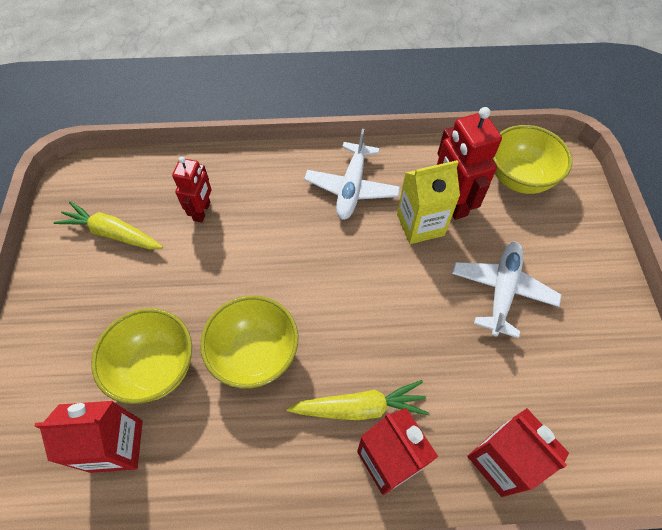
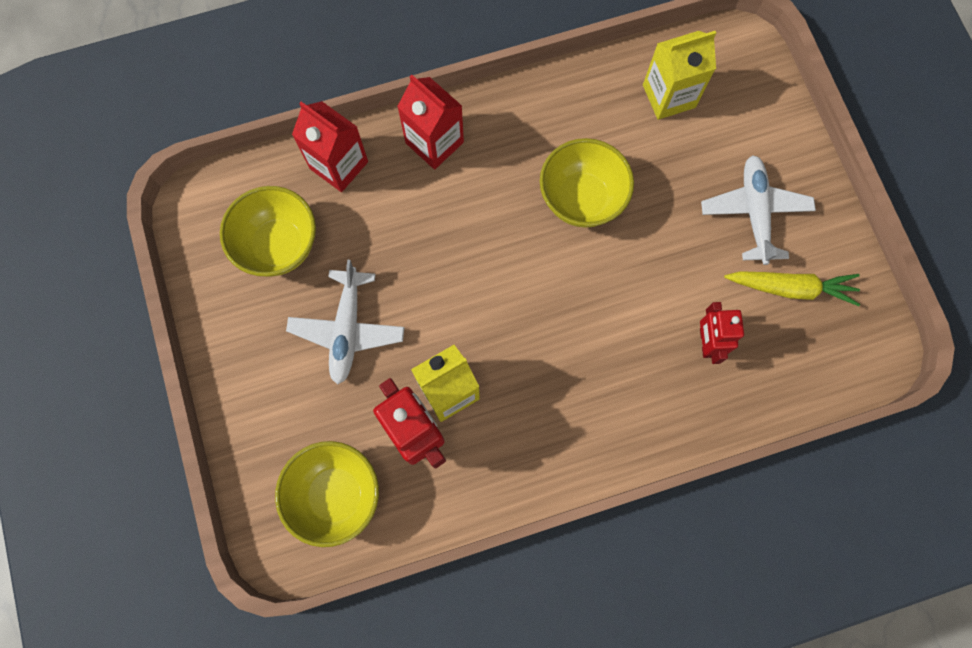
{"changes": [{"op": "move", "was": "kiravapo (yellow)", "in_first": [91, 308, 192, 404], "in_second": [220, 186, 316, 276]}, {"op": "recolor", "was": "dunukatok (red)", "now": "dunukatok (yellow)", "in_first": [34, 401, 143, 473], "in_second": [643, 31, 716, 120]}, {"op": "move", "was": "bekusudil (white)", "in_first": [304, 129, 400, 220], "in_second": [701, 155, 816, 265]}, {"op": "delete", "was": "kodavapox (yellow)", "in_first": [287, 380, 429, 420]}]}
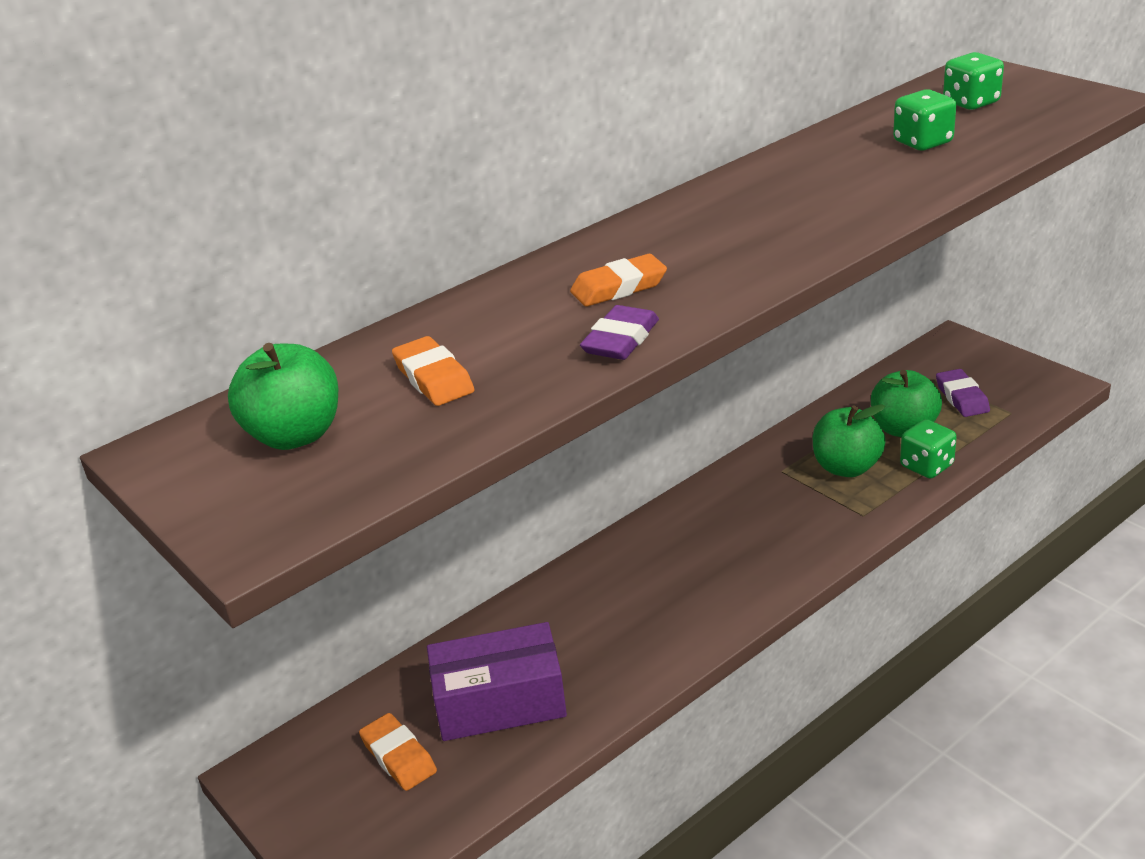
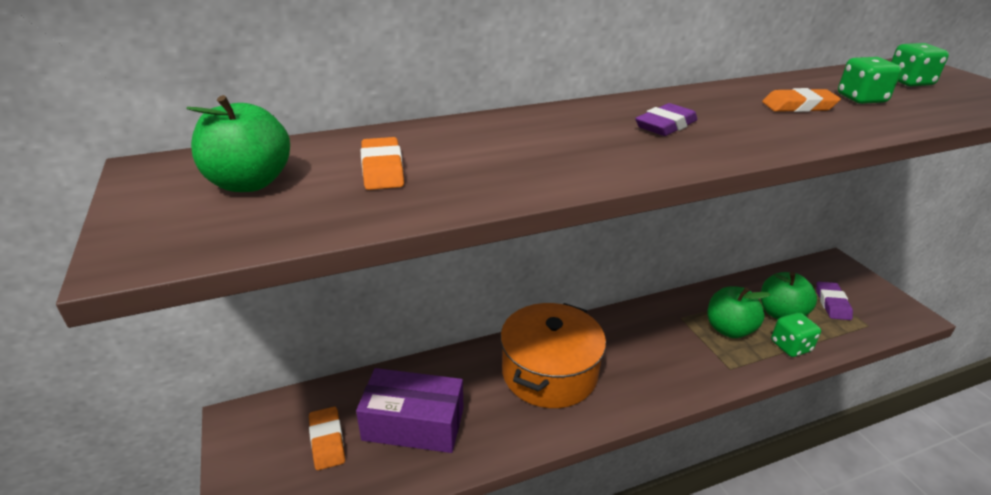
{"changes": [{"op": "insert", "now": "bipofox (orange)", "in_second": [500, 303, 606, 408]}, {"op": "move", "was": "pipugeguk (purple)", "in_first": [580, 305, 659, 360], "in_second": [635, 103, 697, 136]}, {"op": "move", "was": "pipugeguk (orange)", "in_first": [570, 254, 667, 307], "in_second": [762, 88, 841, 112]}]}
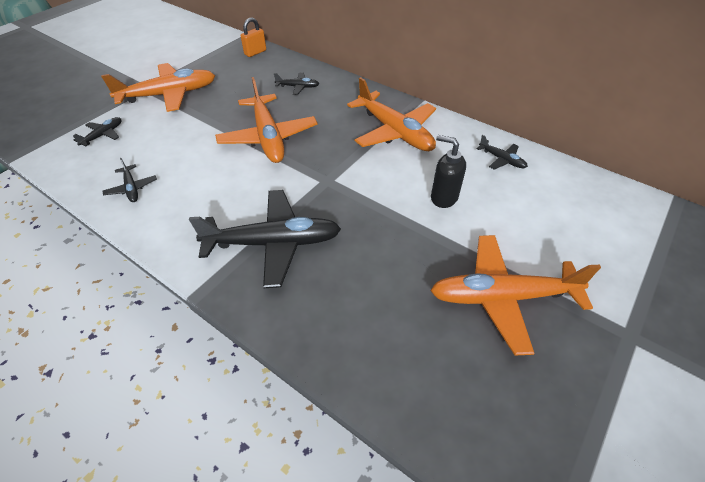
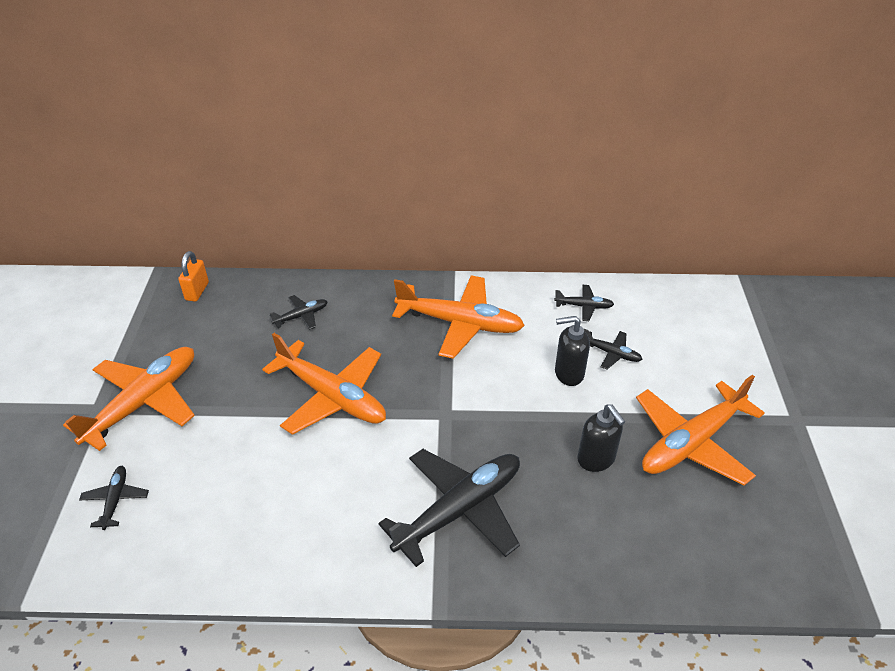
{"changes": [{"op": "insert", "now": "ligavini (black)", "in_second": [577, 404, 625, 472]}, {"op": "move", "was": "bekusudil (black)", "in_first": [103, 158, 157, 202], "in_second": [584, 329, 643, 369]}]}
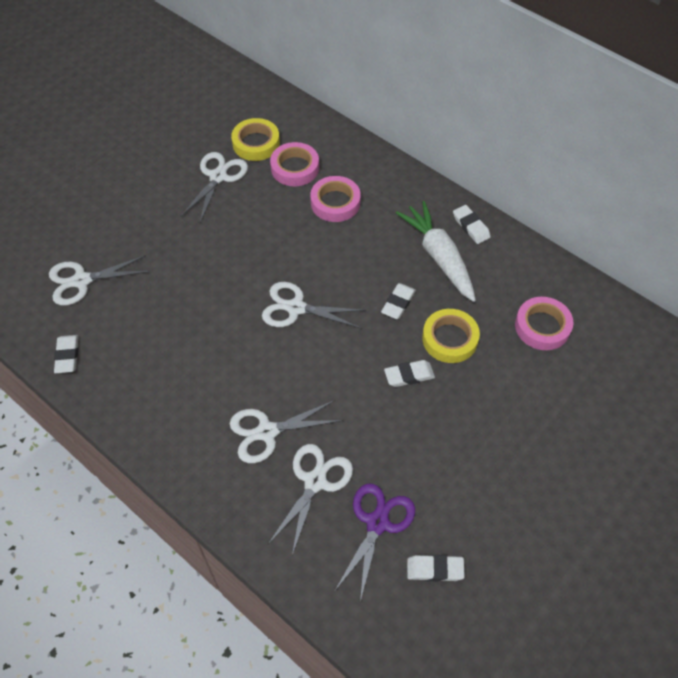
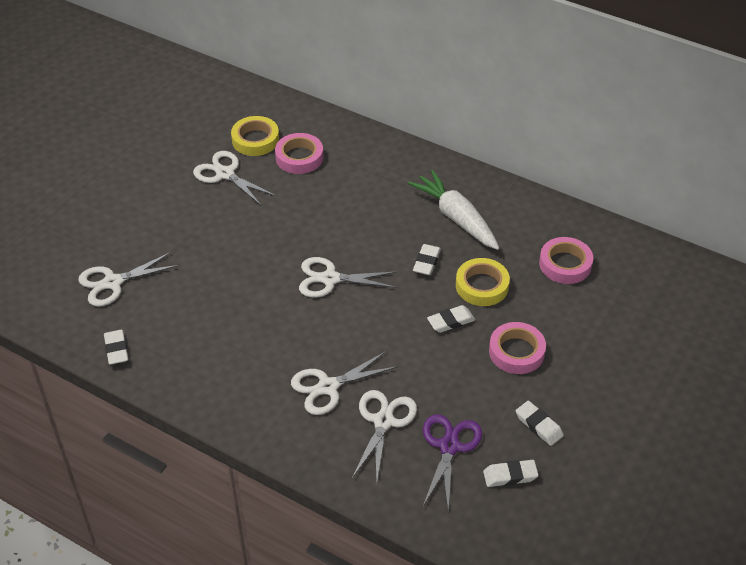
{"changes": [{"op": "rotate", "was": "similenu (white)", "in_first": [180, 152, 248, 223], "in_second": [193, 151, 276, 206], "clockwise": -60}, {"op": "move", "was": "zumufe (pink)", "in_first": [310, 176, 361, 222], "in_second": [489, 322, 546, 374]}, {"op": "move", "was": "pipugeguk (white)", "in_first": [453, 205, 491, 244], "in_second": [516, 401, 564, 446]}]}
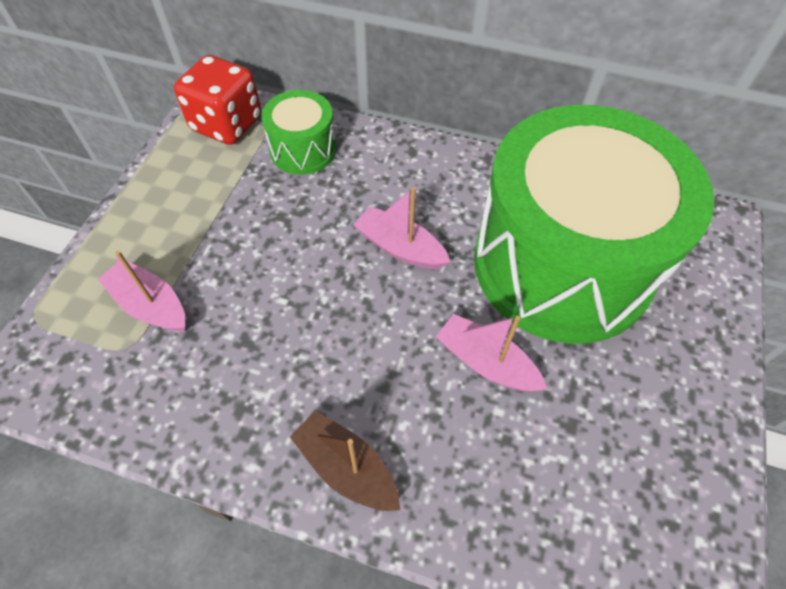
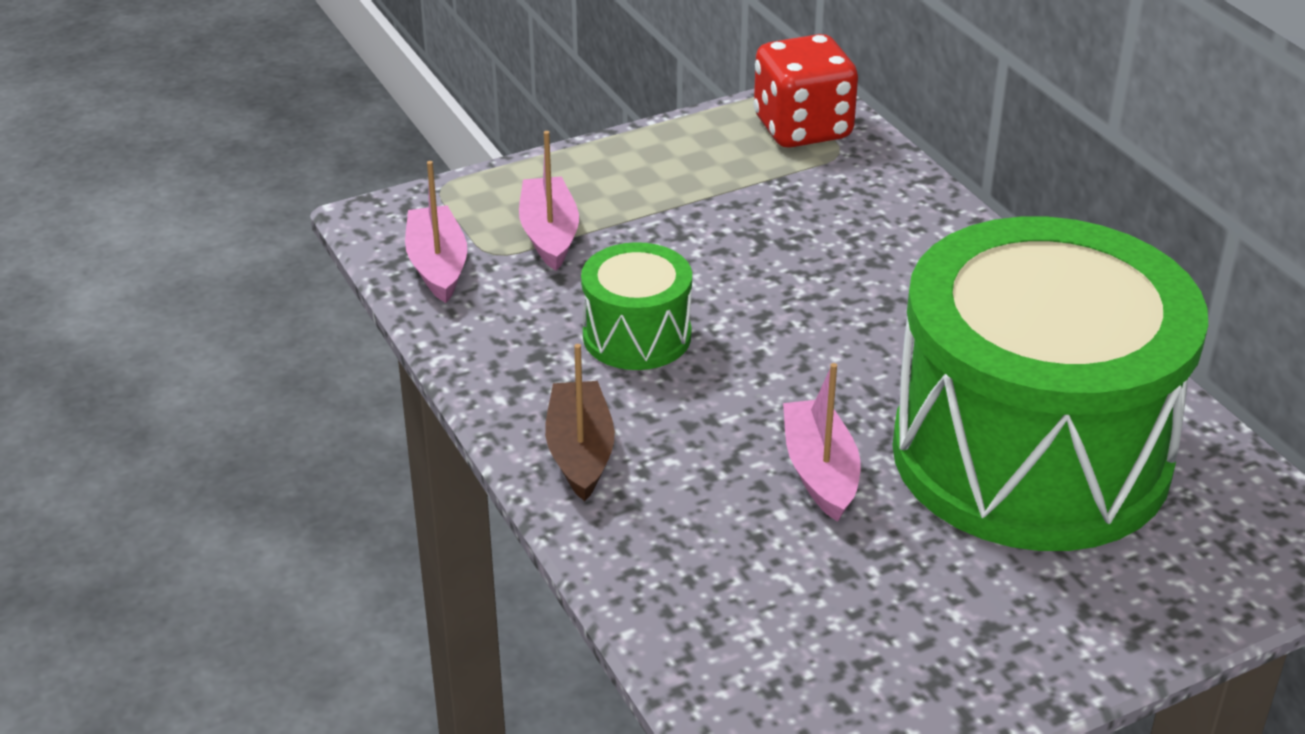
{"changes": [{"op": "move", "was": "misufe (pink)", "in_first": [354, 187, 450, 269], "in_second": [405, 161, 467, 303]}, {"op": "move", "was": "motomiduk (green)", "in_first": [261, 90, 336, 175], "in_second": [581, 242, 692, 370]}]}
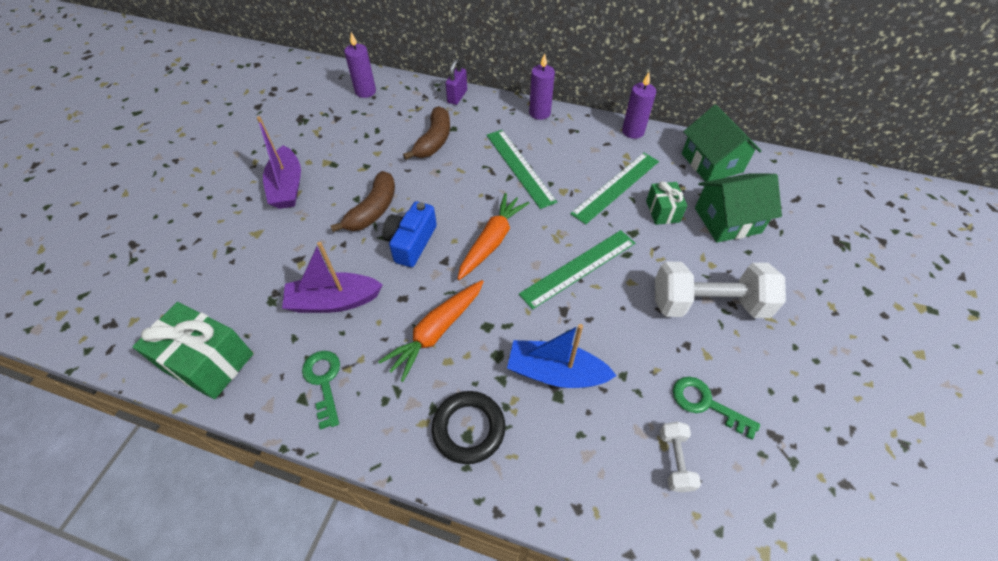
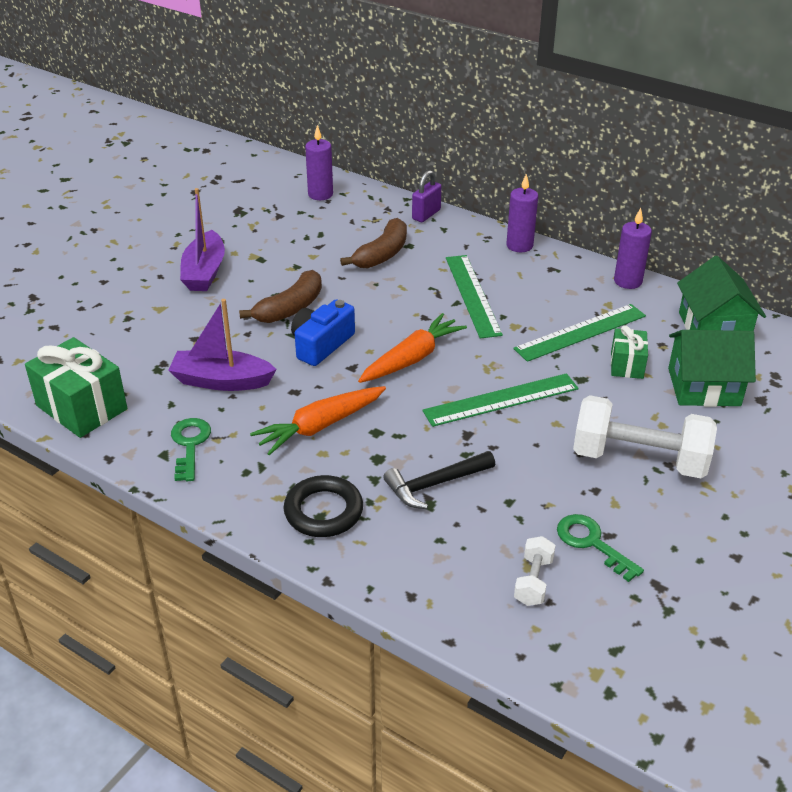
{"changes": [{"op": "replace", "was": "misufe (blue)", "now": "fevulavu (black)", "in_first": [507, 324, 617, 388], "in_second": [383, 451, 495, 509]}]}
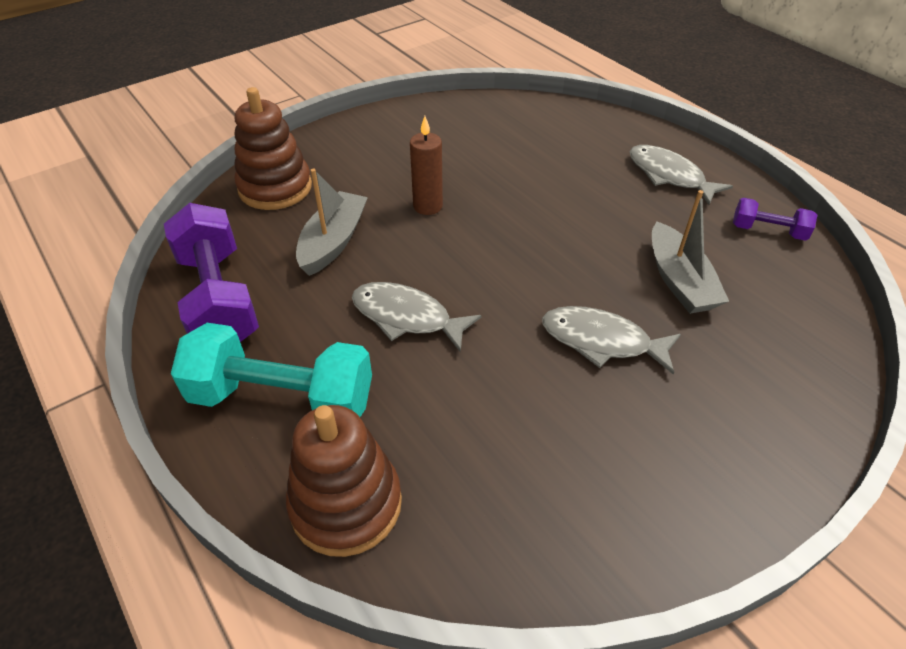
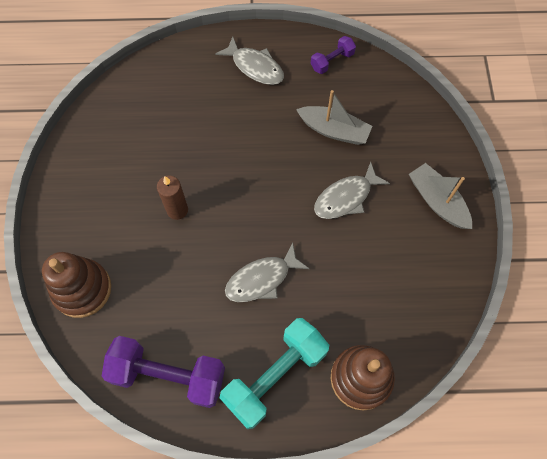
{"changes": [{"op": "rotate", "was": "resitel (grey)", "in_first": [629, 145, 733, 205], "in_second": [215, 37, 284, 85], "clockwise": -135}, {"op": "move", "was": "misufe (grey)", "in_first": [296, 169, 368, 276], "in_second": [409, 163, 472, 229]}]}
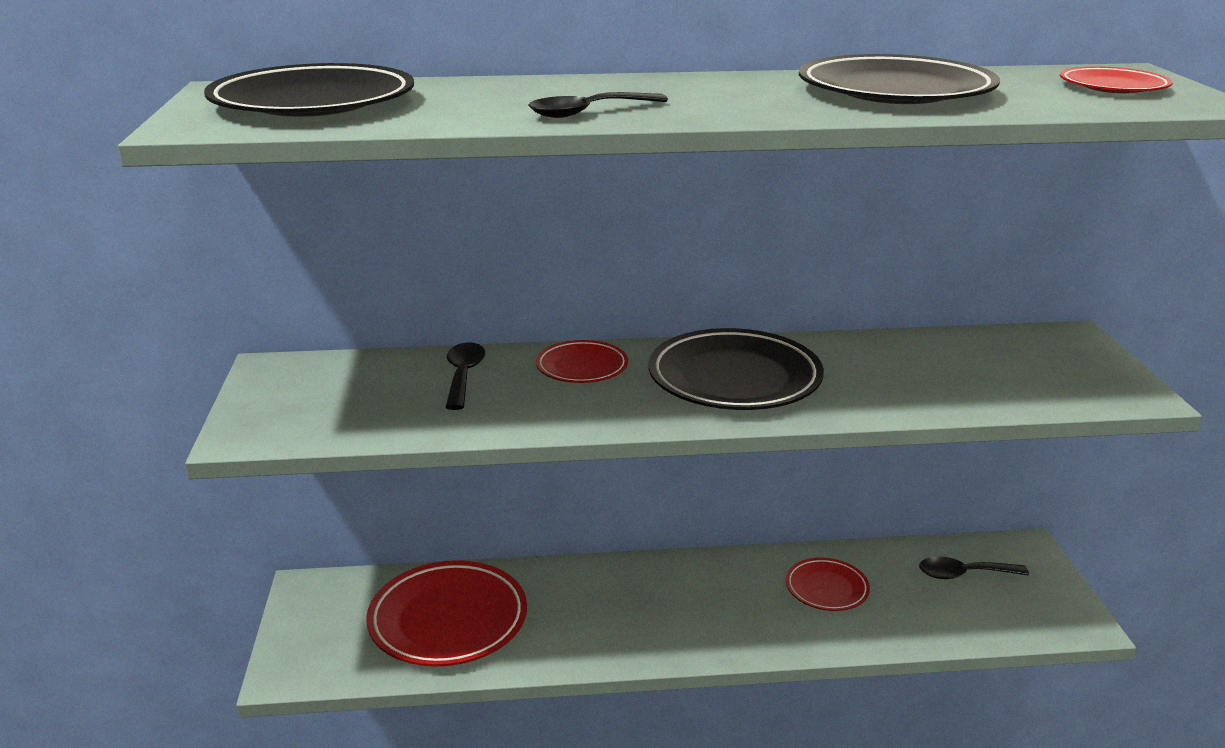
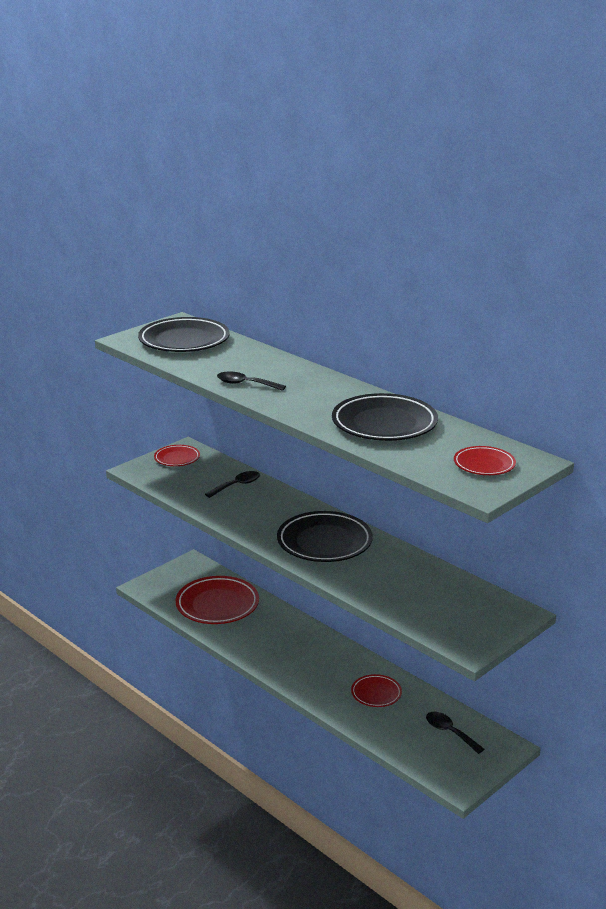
{"changes": [{"op": "move", "was": "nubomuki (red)", "in_first": [536, 340, 628, 383], "in_second": [154, 445, 200, 466]}]}
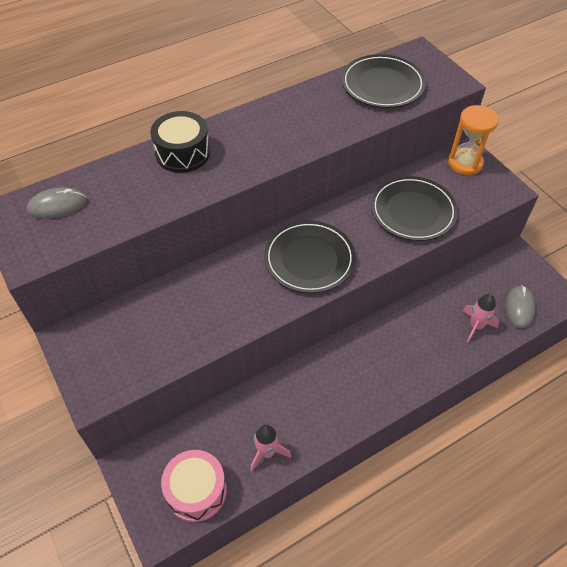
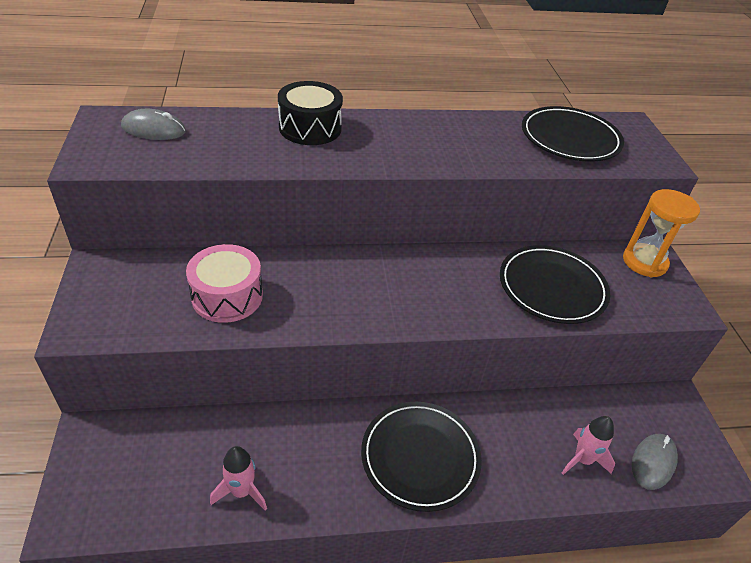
{"changes": [{"op": "move", "was": "motomiduk (pink)", "in_first": [161, 450, 227, 522], "in_second": [186, 244, 263, 323]}, {"op": "move", "was": "nubomuki (black)", "in_first": [264, 221, 356, 293], "in_second": [361, 402, 482, 512]}]}
